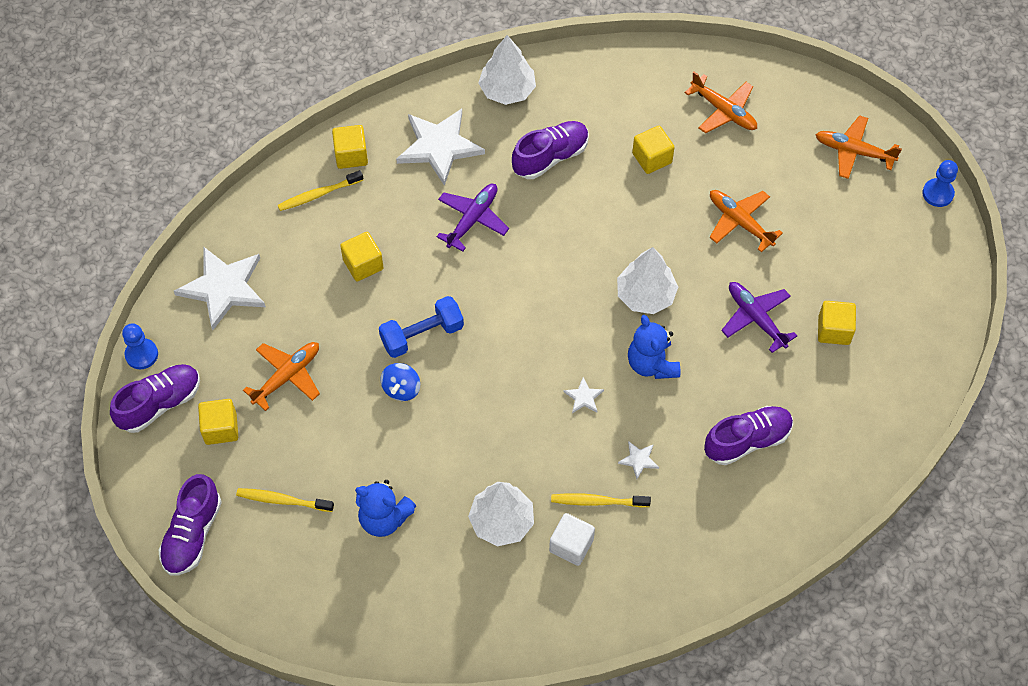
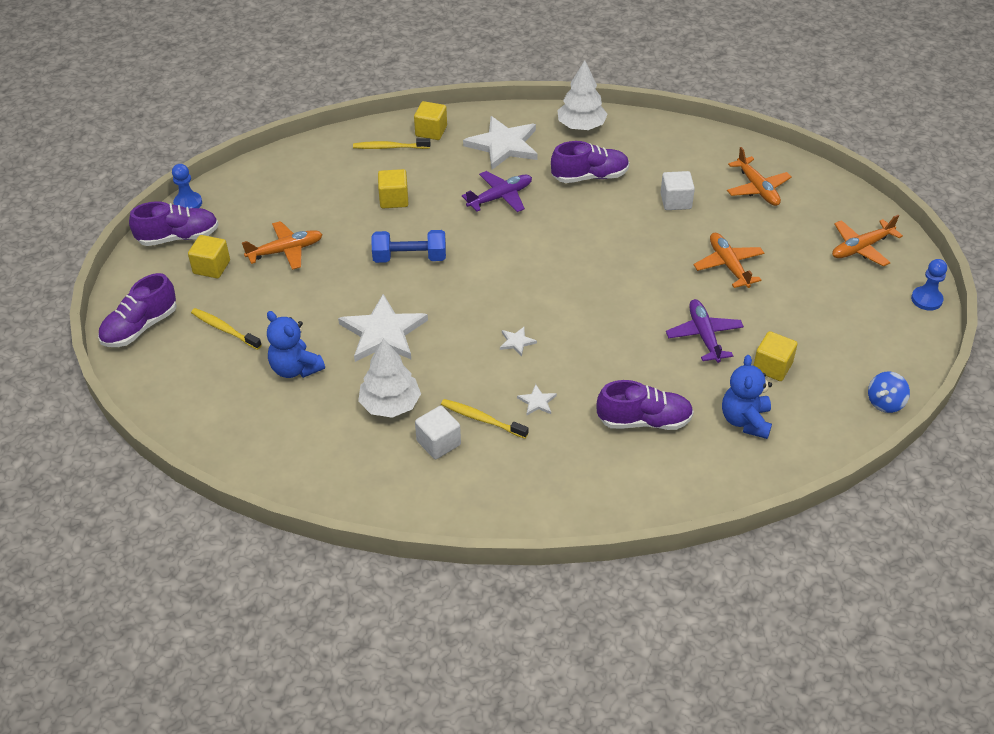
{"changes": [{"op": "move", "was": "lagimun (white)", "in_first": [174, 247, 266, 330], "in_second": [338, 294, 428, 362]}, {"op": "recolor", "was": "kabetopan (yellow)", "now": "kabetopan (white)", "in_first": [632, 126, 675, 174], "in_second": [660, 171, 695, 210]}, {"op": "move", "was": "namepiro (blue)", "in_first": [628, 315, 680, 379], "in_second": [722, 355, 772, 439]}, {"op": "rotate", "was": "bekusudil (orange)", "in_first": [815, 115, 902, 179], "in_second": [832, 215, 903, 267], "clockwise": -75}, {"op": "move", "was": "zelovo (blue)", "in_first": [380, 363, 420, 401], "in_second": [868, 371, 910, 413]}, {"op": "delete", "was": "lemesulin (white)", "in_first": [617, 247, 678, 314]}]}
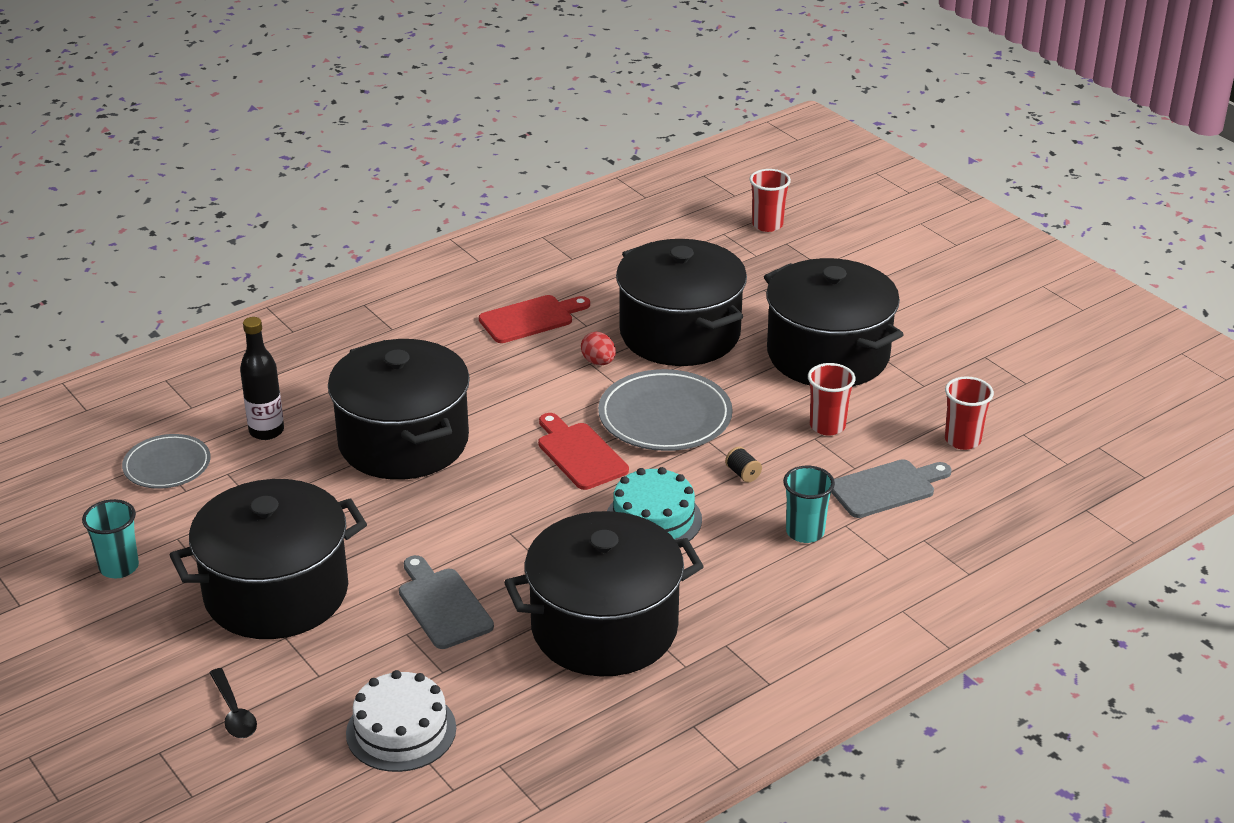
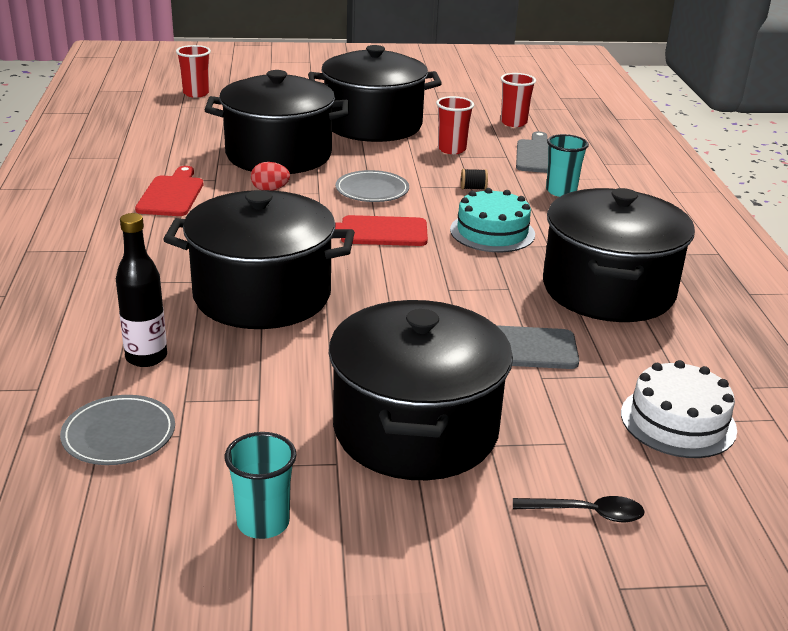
{"changes": [{"op": "resize", "was": "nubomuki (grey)", "in_first": [598, 369, 733, 451], "in_second": [336, 170, 409, 202], "ratio": 0.63}]}
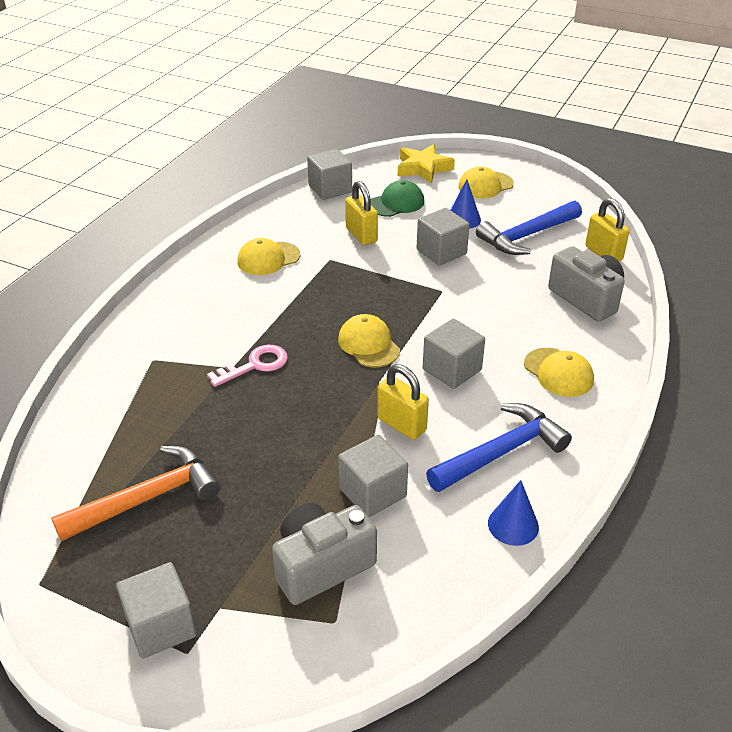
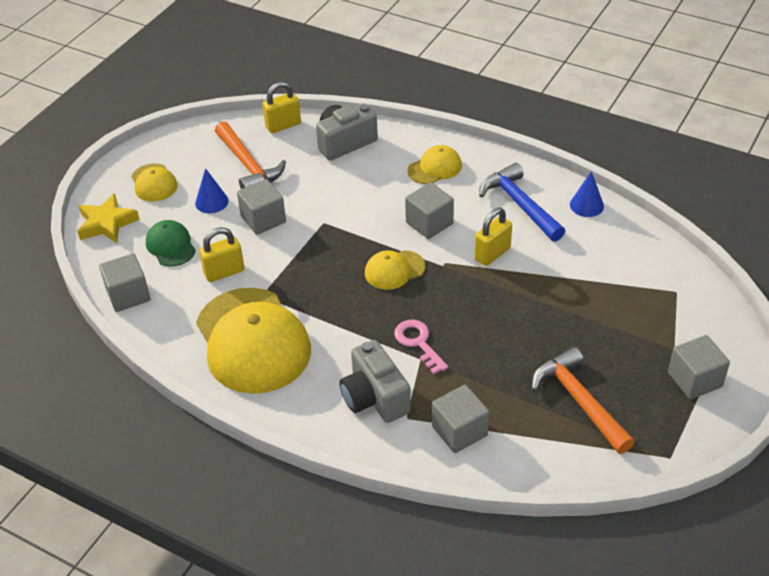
{"changes": [{"op": "resize", "was": "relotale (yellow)", "in_first": [237, 238, 300, 275], "in_second": [196, 288, 311, 394], "ratio": 2.12}, {"op": "recolor", "was": "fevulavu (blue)", "now": "fevulavu (orange)", "in_first": [476, 201, 582, 255], "in_second": [215, 121, 286, 189]}, {"op": "move", "was": "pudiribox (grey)", "in_first": [272, 503, 377, 605], "in_second": [340, 340, 411, 423]}, {"op": "move", "was": "kabetopan (grey)", "in_first": [338, 435, 408, 517], "in_second": [432, 385, 489, 453]}]}
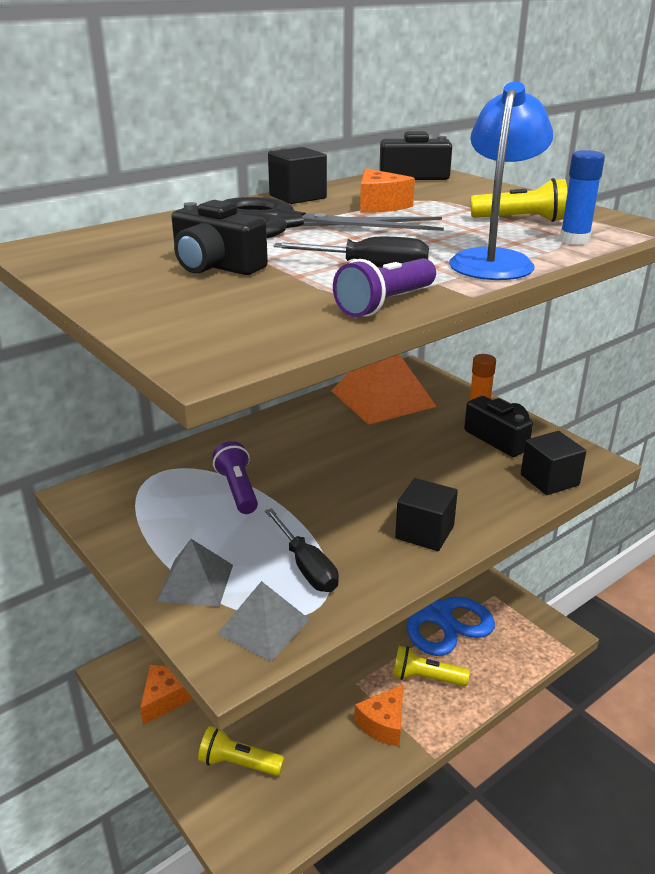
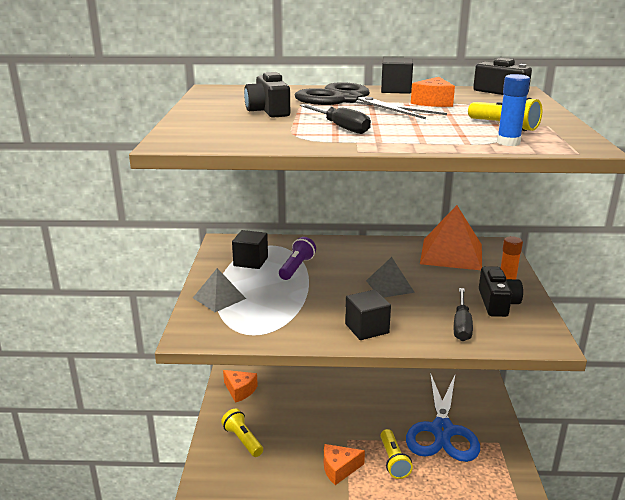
{"changes": [{"op": "rotate", "was": "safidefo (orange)", "in_first": [140, 665, 193, 725], "in_second": [223, 370, 258, 403], "clockwise": 60}, {"op": "move", "was": "kabetopan (black)", "in_first": [521, 431, 586, 495], "in_second": [232, 230, 268, 269]}, {"op": "move", "was": "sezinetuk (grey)", "in_first": [217, 581, 310, 661], "in_second": [366, 257, 415, 298]}, {"op": "rotate", "was": "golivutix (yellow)", "in_first": [393, 646, 470, 686], "in_second": [380, 429, 413, 479], "clockwise": -150}, {"op": "move", "was": "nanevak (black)", "in_first": [265, 508, 339, 592], "in_second": [454, 288, 473, 341]}, {"op": "delete", "was": "golivutix (purple)", "in_first": [333, 258, 436, 317]}, {"op": "delete", "was": "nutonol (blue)", "in_first": [449, 82, 553, 280]}]}
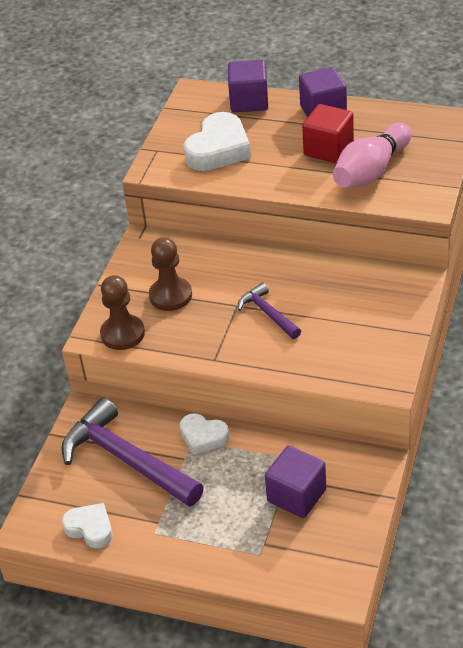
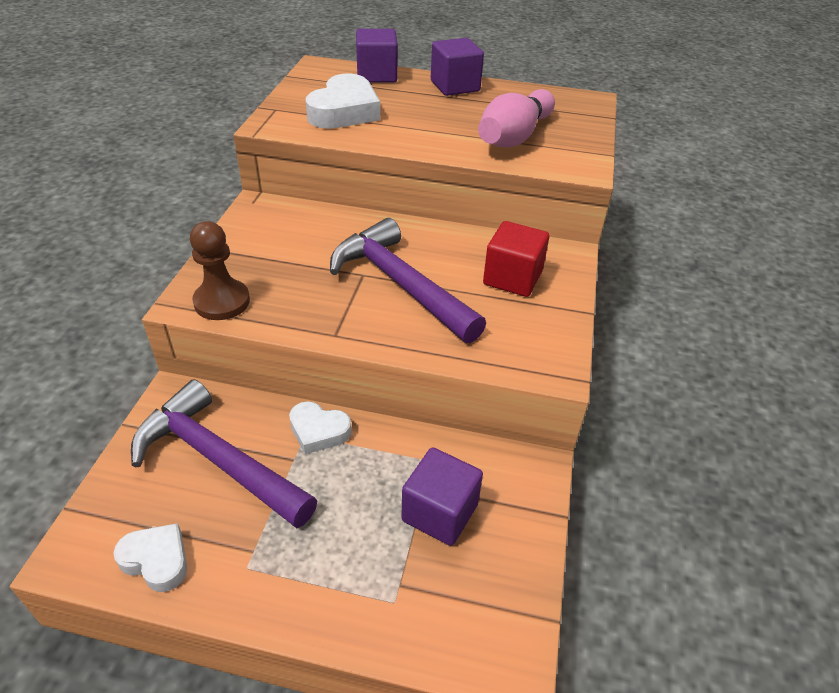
{"changes": [{"op": "resize", "was": "fevulavu (purple)", "in_first": [238, 283, 301, 339], "in_second": [330, 218, 486, 343], "ratio": 1.95}, {"op": "move", "was": "kabetopan (red)", "in_first": [302, 104, 354, 163], "in_second": [483, 221, 549, 297]}, {"op": "delete", "was": "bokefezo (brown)", "in_first": [149, 237, 192, 311]}]}
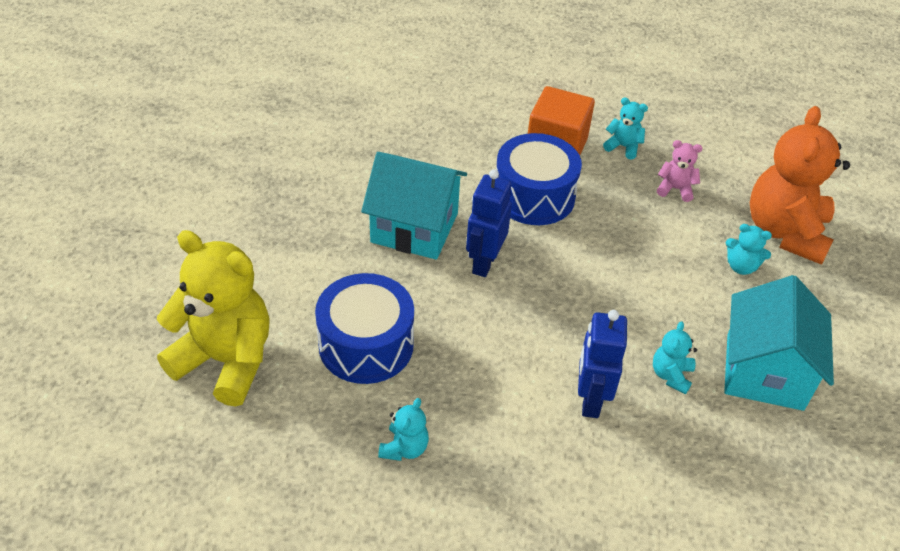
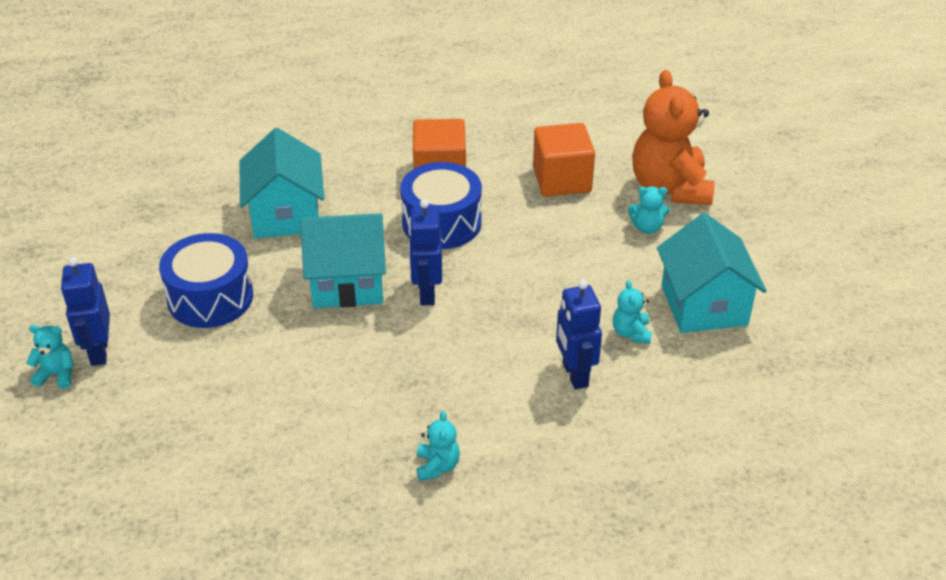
{"changes": [{"op": "move", "was": "namepiro (turquoise)", "in_first": [603, 97, 648, 160], "in_second": [26, 325, 74, 389]}, {"op": "insert", "now": "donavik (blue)", "in_second": [61, 257, 110, 366]}, {"op": "move", "was": "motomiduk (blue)", "in_first": [315, 273, 414, 384], "in_second": [159, 233, 253, 328]}, {"op": "insert", "now": "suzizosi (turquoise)", "in_second": [240, 128, 324, 238]}, {"op": "replace", "was": "namepiro (pink)", "now": "kabetopan (orange)", "in_first": [657, 140, 702, 202], "in_second": [533, 123, 595, 197]}, {"op": "delete", "was": "namepiro (yellow)", "in_first": [157, 230, 270, 407]}]}
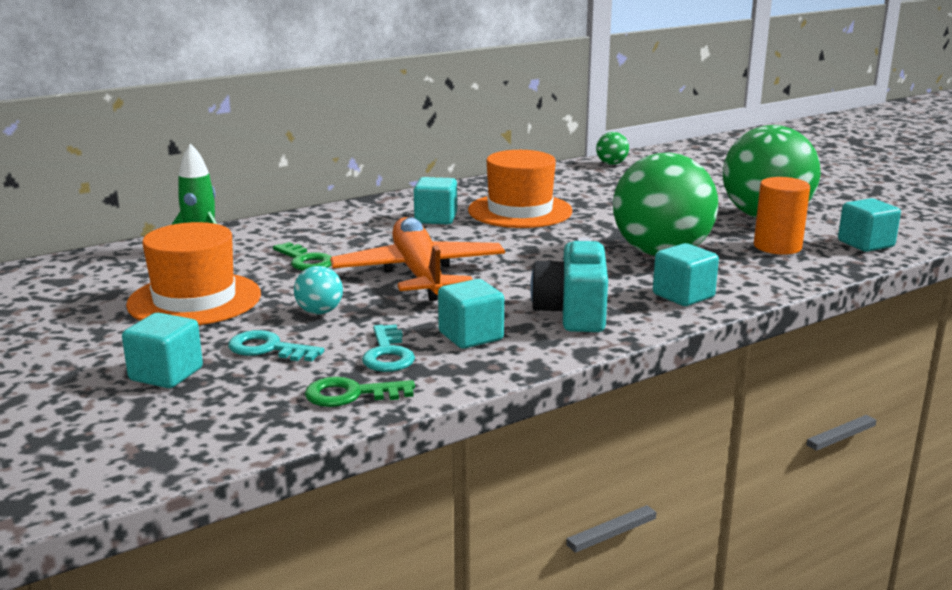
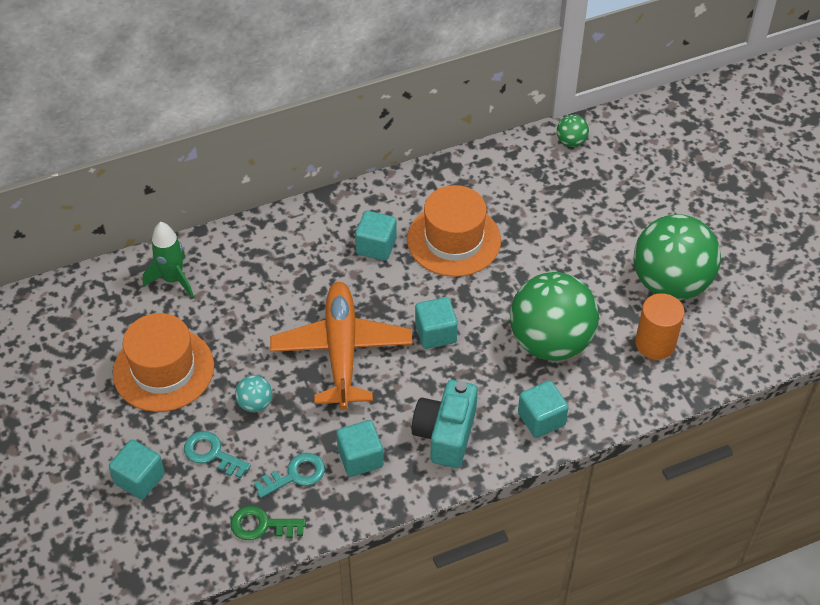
{"changes": [{"op": "rotate", "was": "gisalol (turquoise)", "in_first": [362, 324, 415, 372], "in_second": [254, 453, 325, 498], "clockwise": -120}, {"op": "move", "was": "kabetopan (turquoise)", "in_first": [838, 198, 901, 252], "in_second": [415, 297, 458, 349]}, {"op": "delete", "was": "gisalol (green)", "in_first": [273, 242, 331, 271]}]}
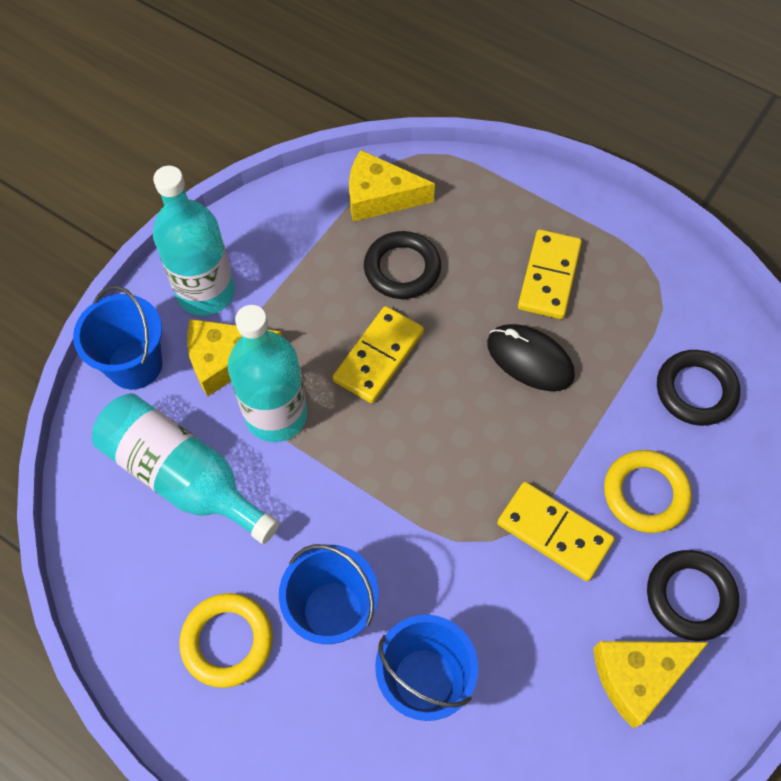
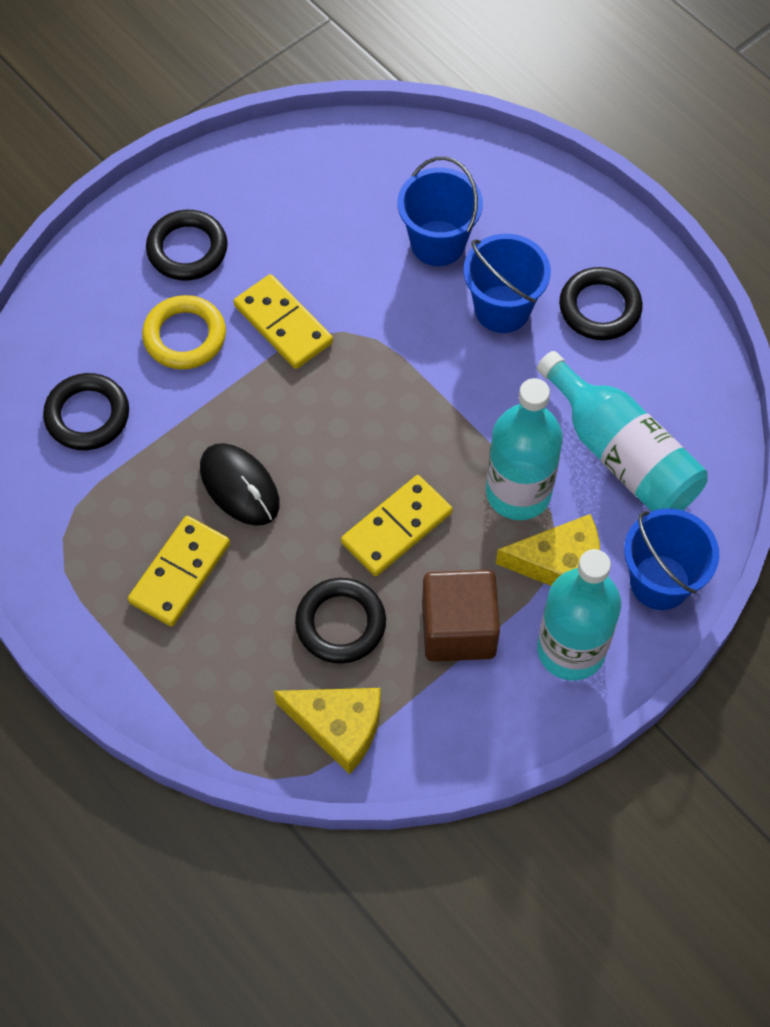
{"changes": [{"op": "insert", "now": "kabetopan (brown)", "in_second": [422, 570, 500, 662]}, {"op": "recolor", "was": "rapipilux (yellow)", "now": "rapipilux (black)", "in_first": [179, 593, 273, 688], "in_second": [559, 267, 643, 340]}, {"op": "delete", "was": "safidefo (yellow)", "in_first": [593, 641, 709, 728]}]}
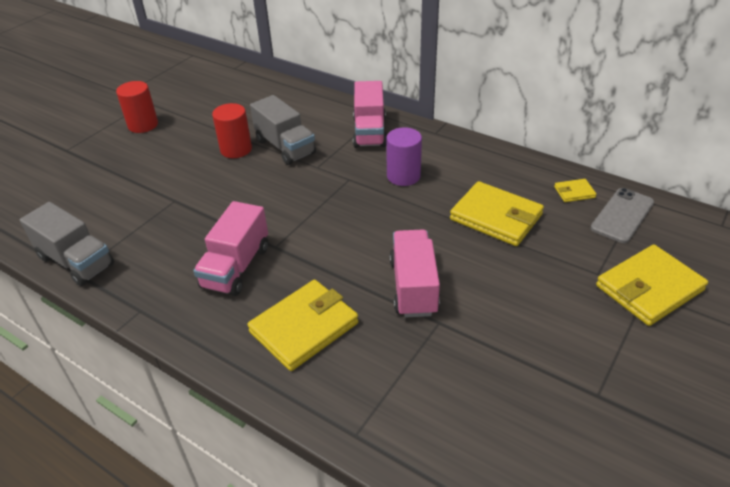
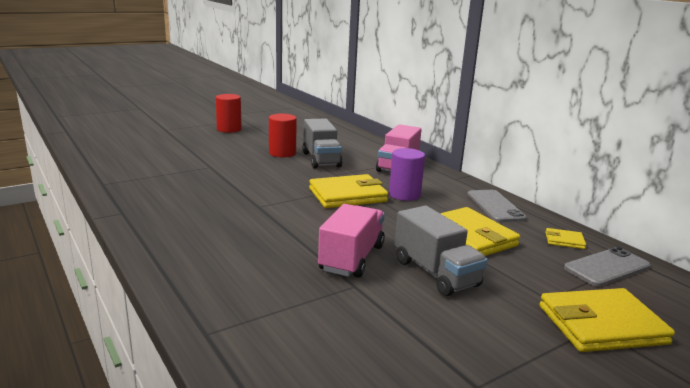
{"changes": [{"op": "move", "was": "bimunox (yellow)", "in_first": [247, 280, 359, 371], "in_second": [309, 174, 388, 208]}, {"op": "move", "was": "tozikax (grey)", "in_first": [20, 202, 114, 286], "in_second": [395, 206, 488, 296]}, {"op": "insert", "now": "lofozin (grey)", "in_second": [467, 190, 527, 222]}, {"op": "delete", "was": "tozikax (pink)", "in_first": [193, 201, 268, 296]}]}
